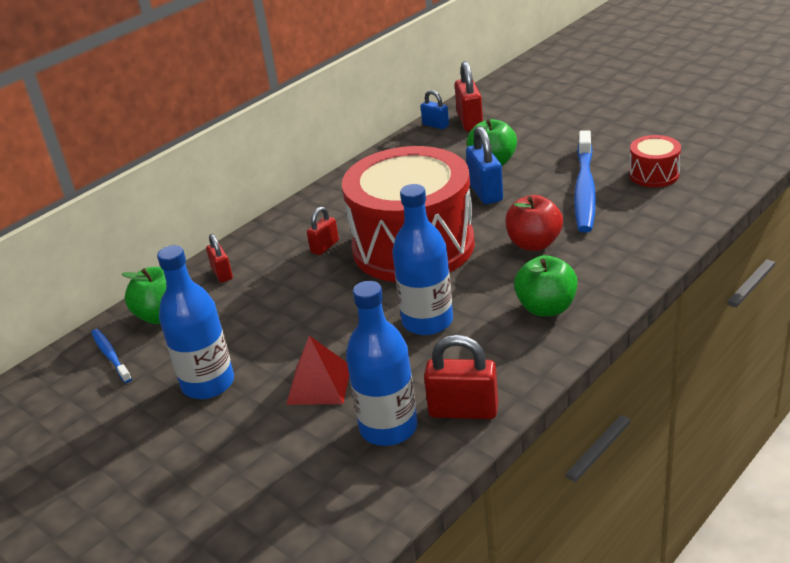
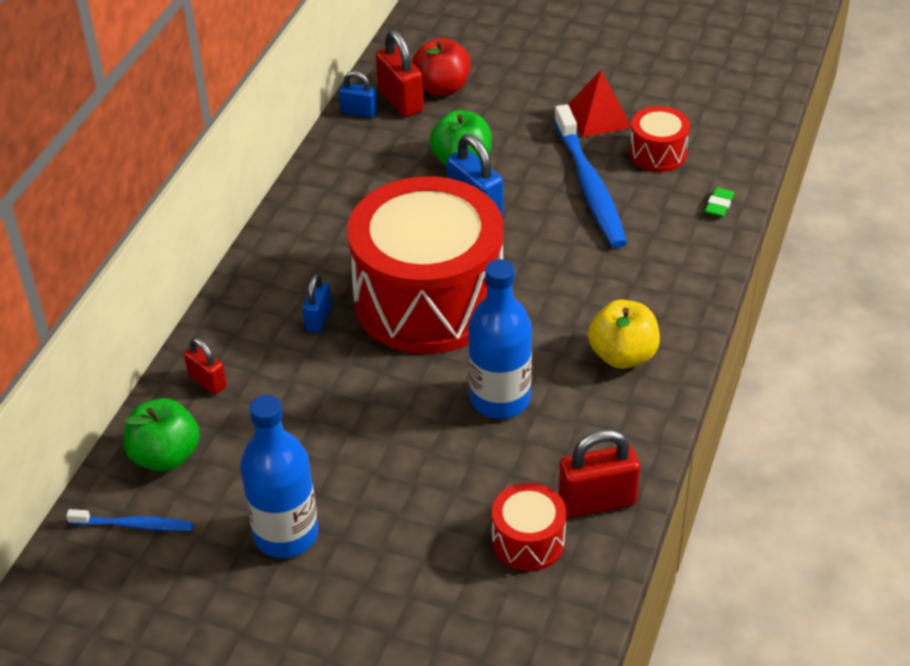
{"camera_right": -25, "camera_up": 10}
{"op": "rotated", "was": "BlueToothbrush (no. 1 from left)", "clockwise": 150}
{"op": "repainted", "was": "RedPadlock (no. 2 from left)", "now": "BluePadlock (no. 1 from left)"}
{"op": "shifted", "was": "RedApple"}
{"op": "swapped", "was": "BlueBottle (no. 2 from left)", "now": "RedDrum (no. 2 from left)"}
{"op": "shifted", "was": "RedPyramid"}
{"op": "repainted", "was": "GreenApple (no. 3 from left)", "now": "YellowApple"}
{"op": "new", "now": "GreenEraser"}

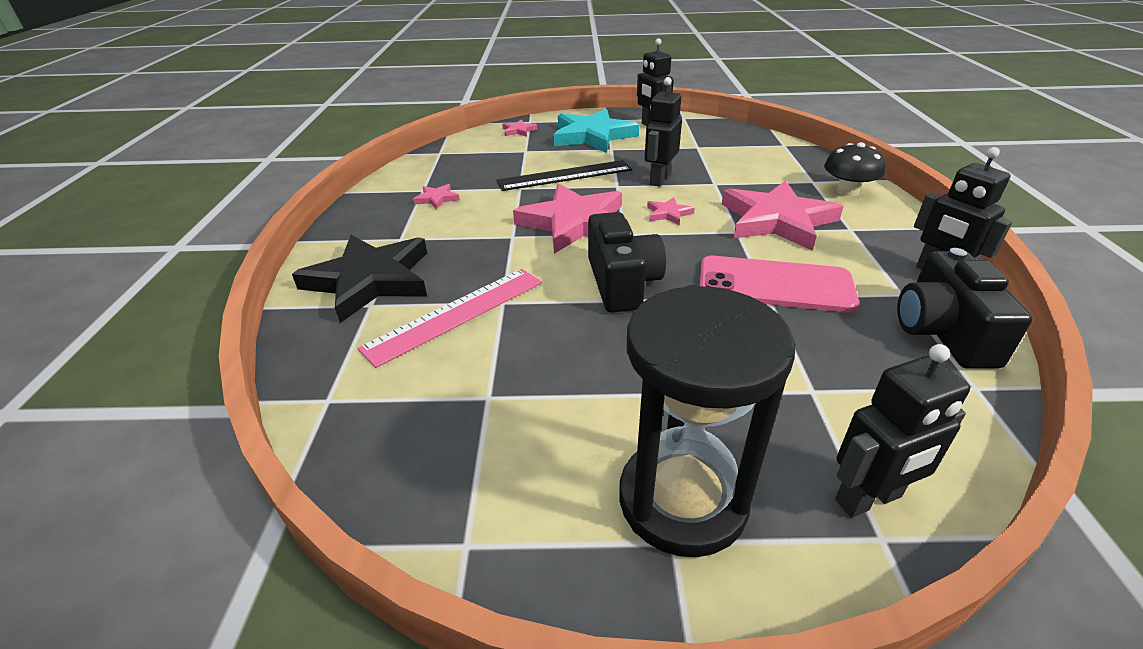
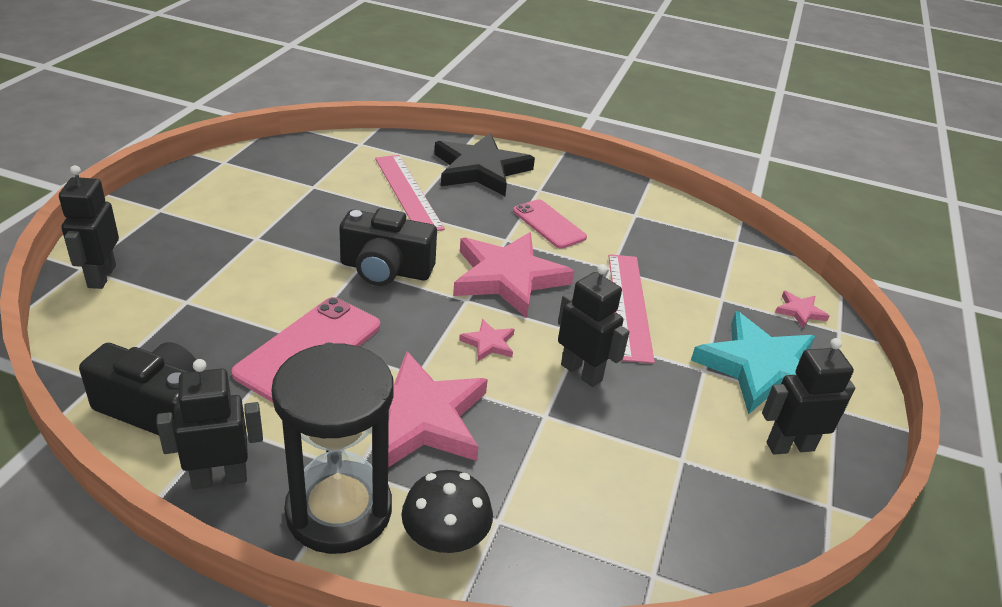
{"camera_right": 105, "camera_up": 0}
{"op": "shifted", "was": "BlackHourglass"}
{"op": "new", "now": "PinkPhone (no. 2 from left)"}
{"op": "repainted", "was": "BlackRuler", "now": "PinkRuler (no. 2 from left)"}
{"op": "gone", "was": "PinkStar (no. 1 from left)"}

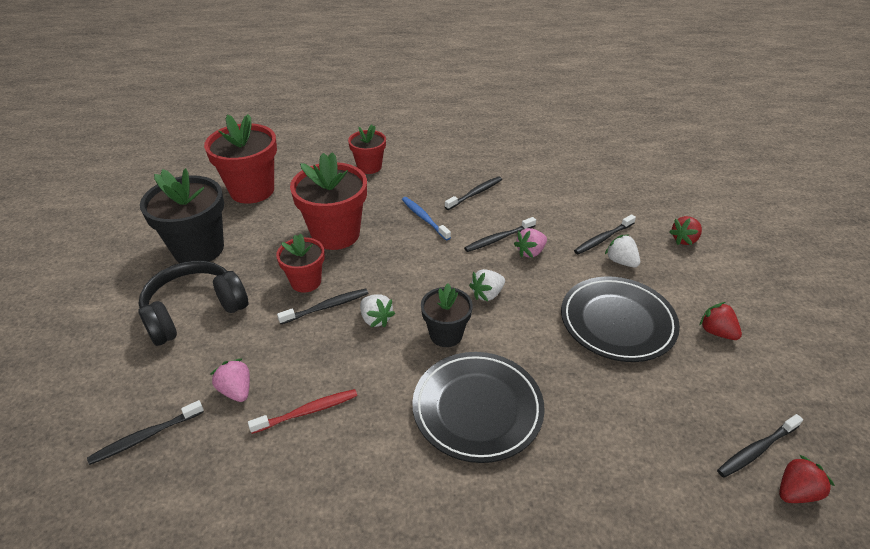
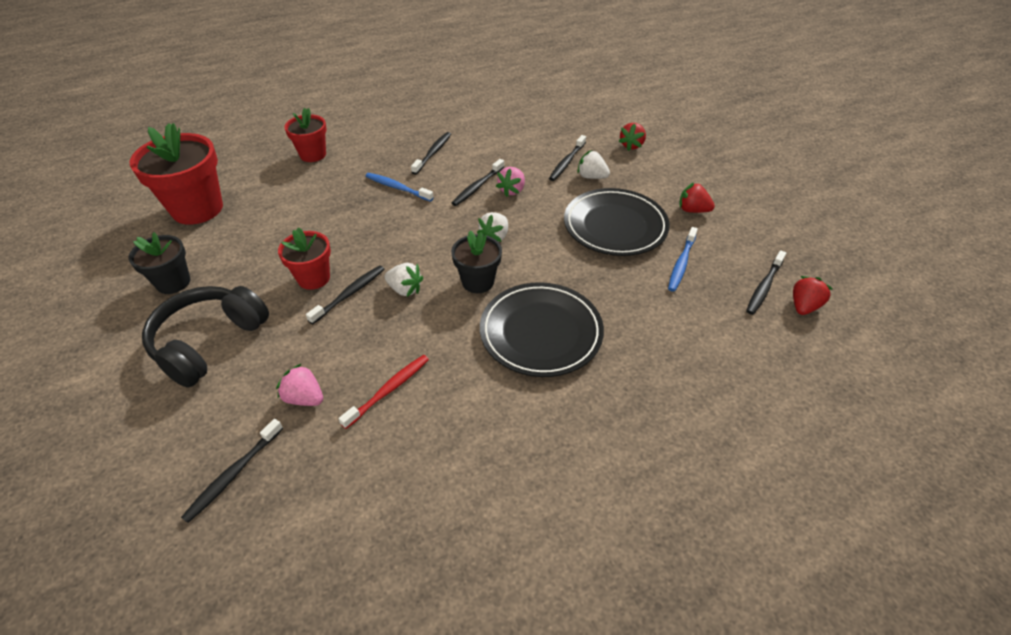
{"camera_right": -25, "camera_up": 5}
{"op": "scaled", "was": "BlackFlowerPot (no. 1 from left)", "ratio": 0.58}
{"op": "new", "now": "BlueToothbrush (no. 2 from left)"}
{"op": "gone", "was": "RedFlowerPot (no. 3 from left)"}

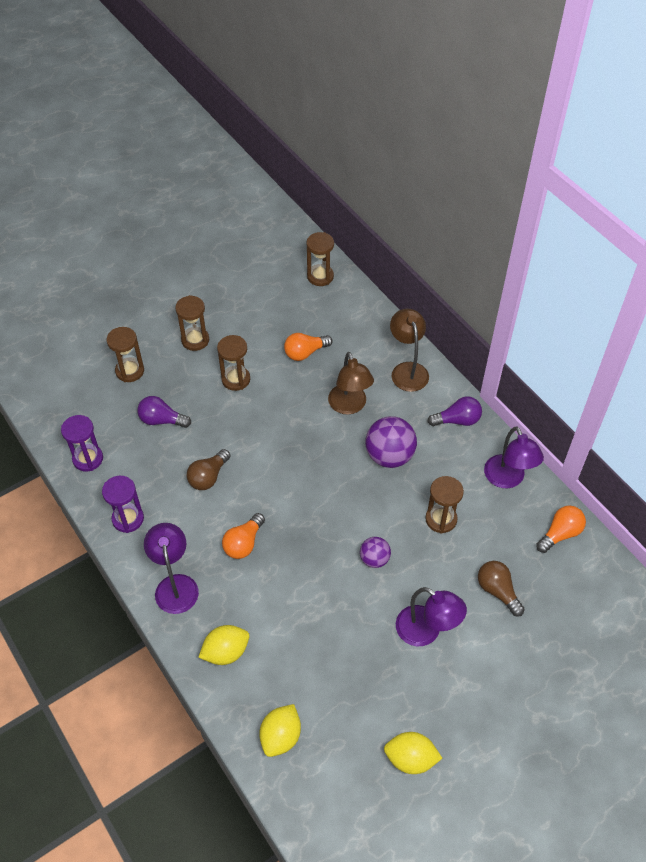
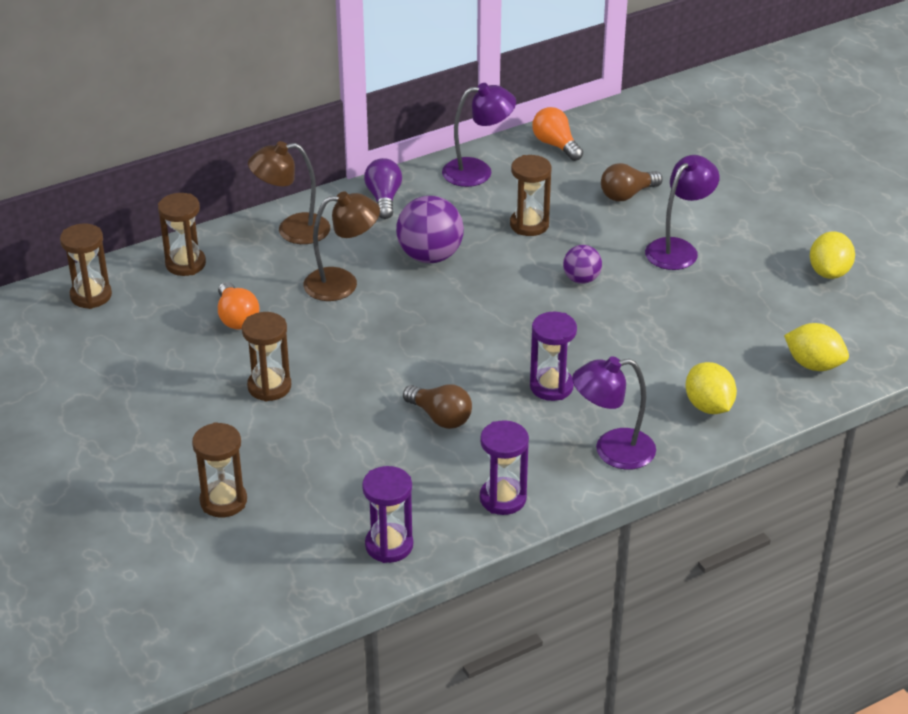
{"camera_right": -85, "camera_up": -15}
{"op": "shifted", "was": "BrownHourglass (no. 2 from left)"}
{"op": "swapped", "was": "OrangeLightBulb (no. 1 from left)", "now": "PurpleHourglass (no. 3 from left)"}
{"op": "gone", "was": "PurpleLightBulb (no. 1 from left)"}

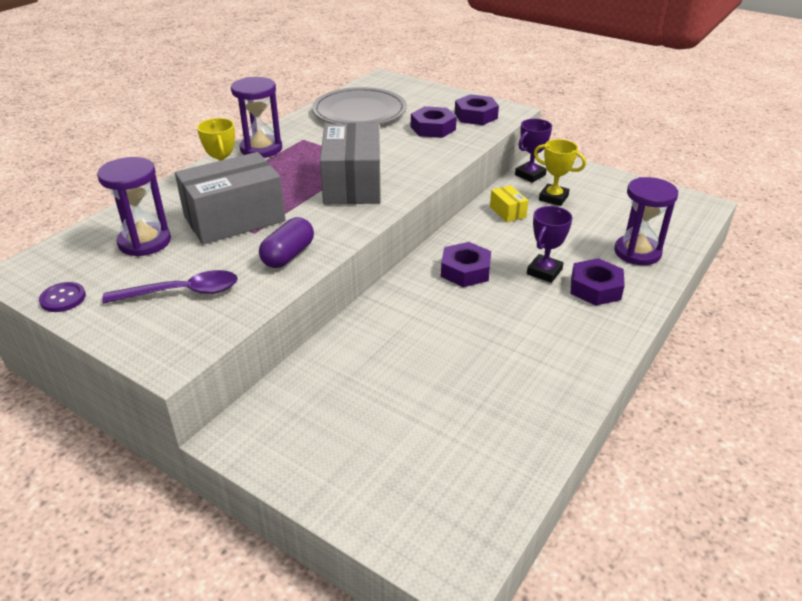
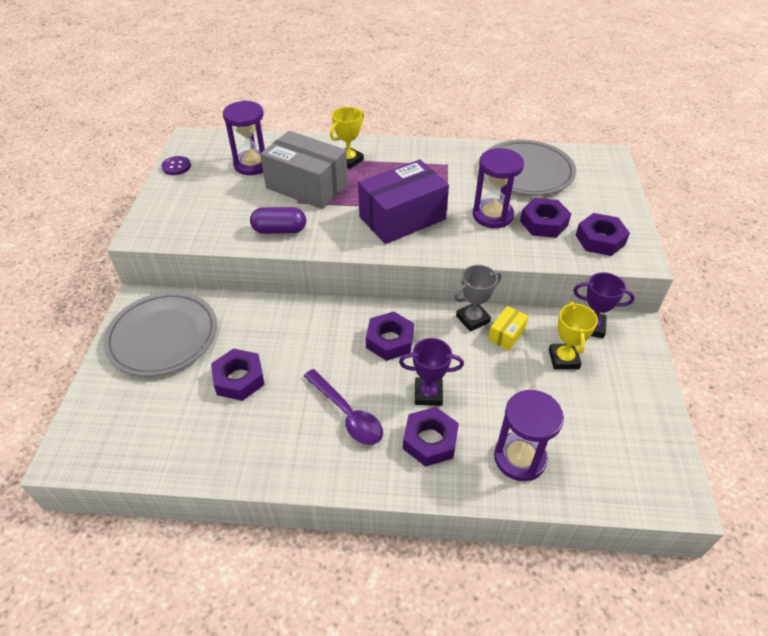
{"camera_right": 60, "camera_up": 10}
{"op": "new", "now": "GreyPlate (no. 1 from left)"}
{"op": "new", "now": "PurpleNut (no. 1 from left)"}
{"op": "shifted", "was": "PurpleSpoon"}
{"op": "repainted", "was": "GreyBox (no. 2 from left)", "now": "PurpleBox"}
{"op": "new", "now": "GreyTrophy"}
{"op": "shifted", "was": "PurpleHourglass (no. 2 from left)"}

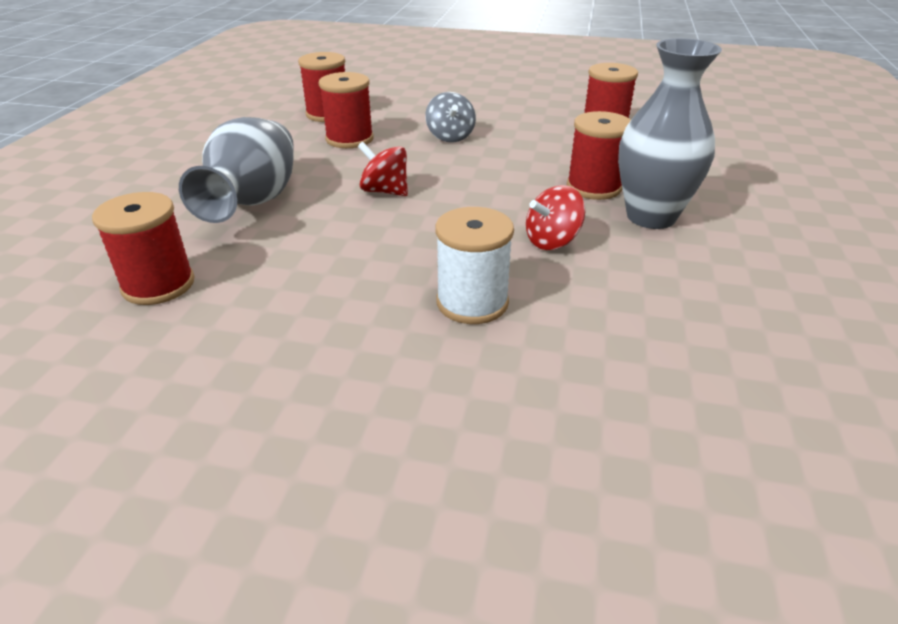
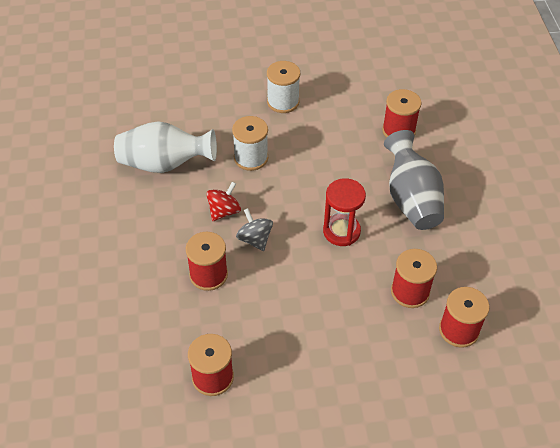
{"camera_right": 160, "camera_up": 15}
{"op": "new", "now": "WhiteVase"}
{"op": "shifted", "was": "GreySpinningTop"}
{"op": "new", "now": "WhiteSpool (no. 2 from left)"}
{"op": "swapped", "was": "RedSpinningTop (no. 1 from left)", "now": "RedHourglass"}
{"op": "gone", "was": "GreyVase (no. 2 from left)"}

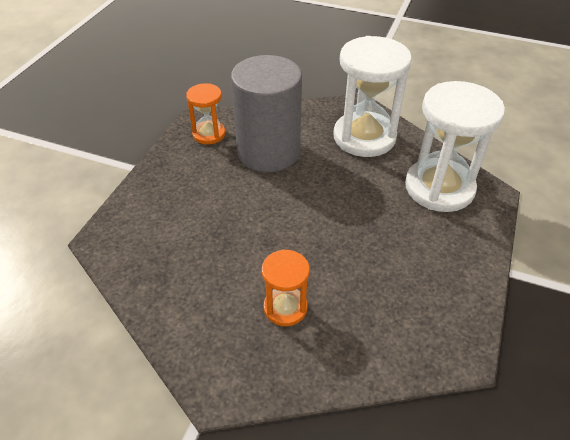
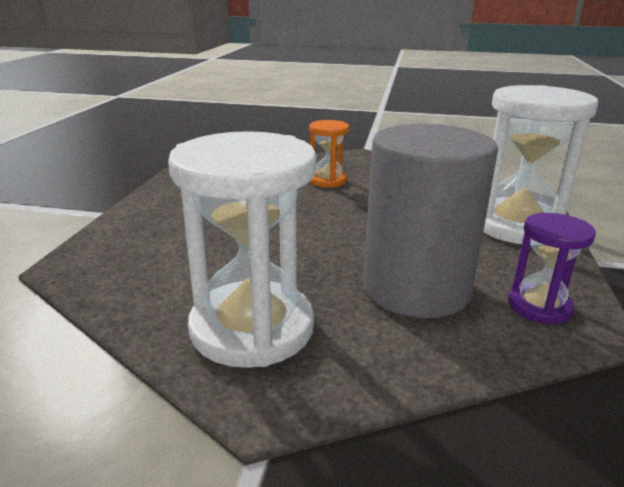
{"camera_right": 170, "camera_up": -20}
{"op": "shifted", "was": "WhiteHourglass (no. 2 from left)"}
{"op": "repainted", "was": "OrangeHourglass (no. 1 from left)", "now": "PurpleHourglass"}

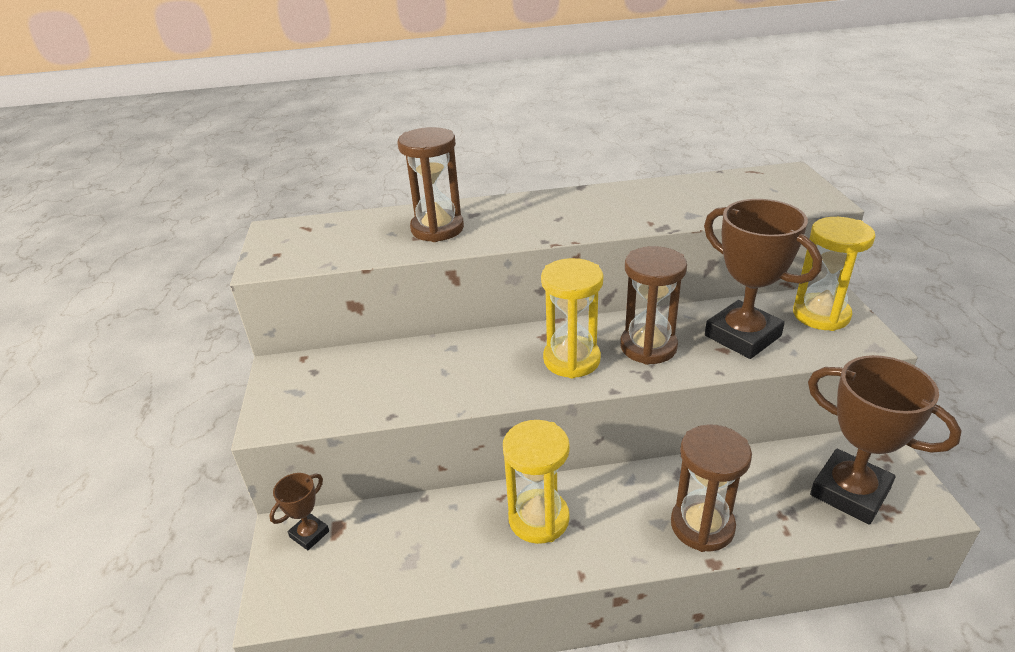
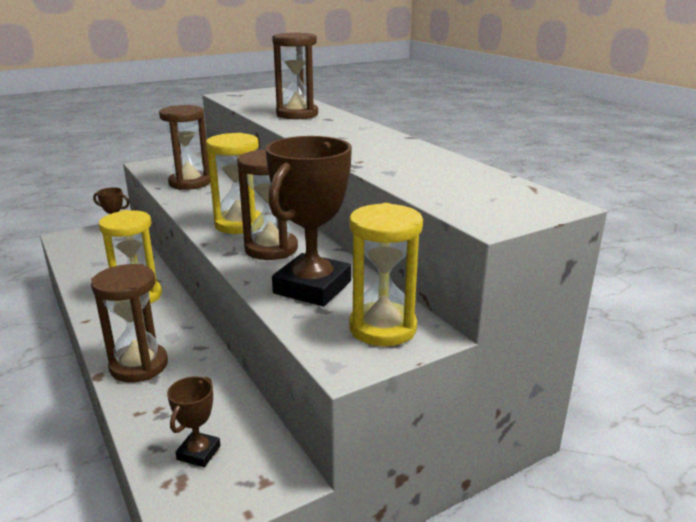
{"camera_right": 65, "camera_up": -10}
{"op": "new", "now": "BrownHourglass (no. 2 from left)"}
{"op": "scaled", "was": "BrownTrophy (no. 3 from left in the first image)", "ratio": 0.48}

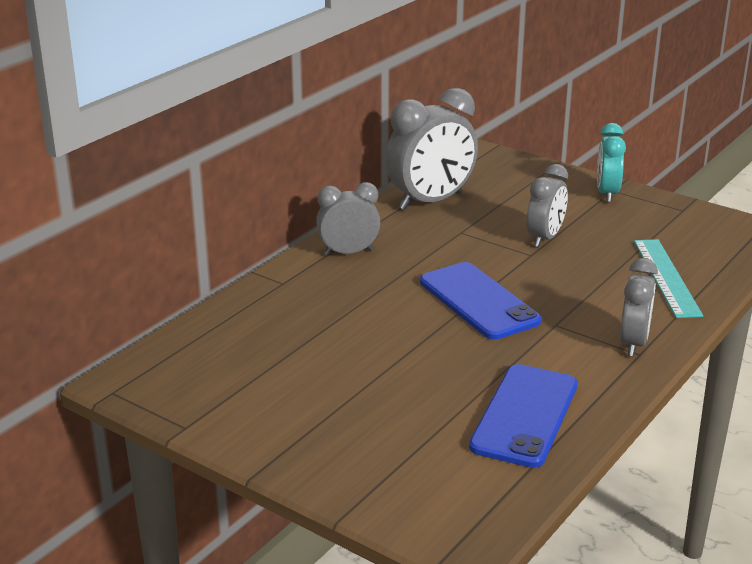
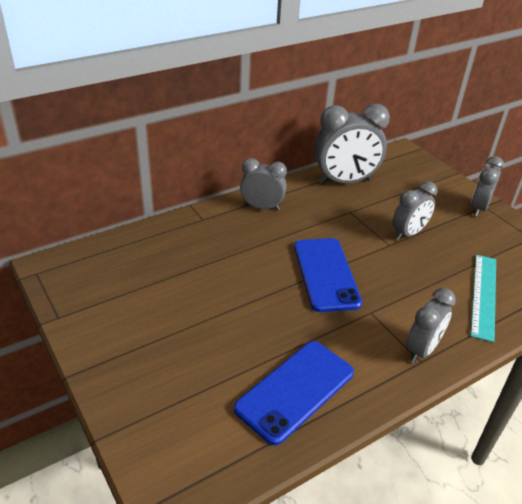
{"camera_right": 20, "camera_up": 10}
{"op": "repainted", "was": "TurquoiseClock", "now": "GreyClock (no. 5 from left)"}

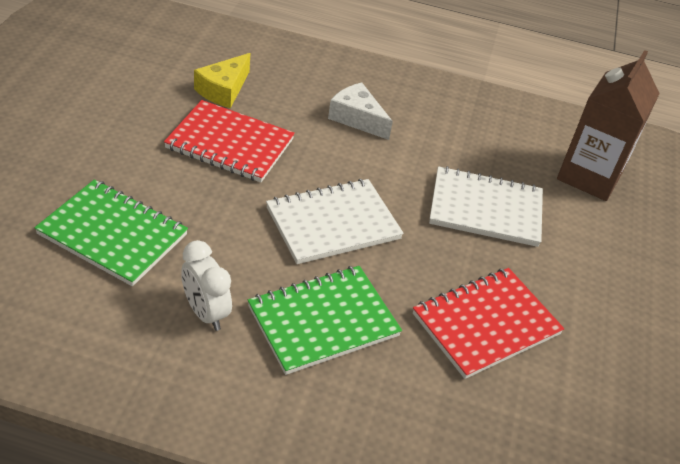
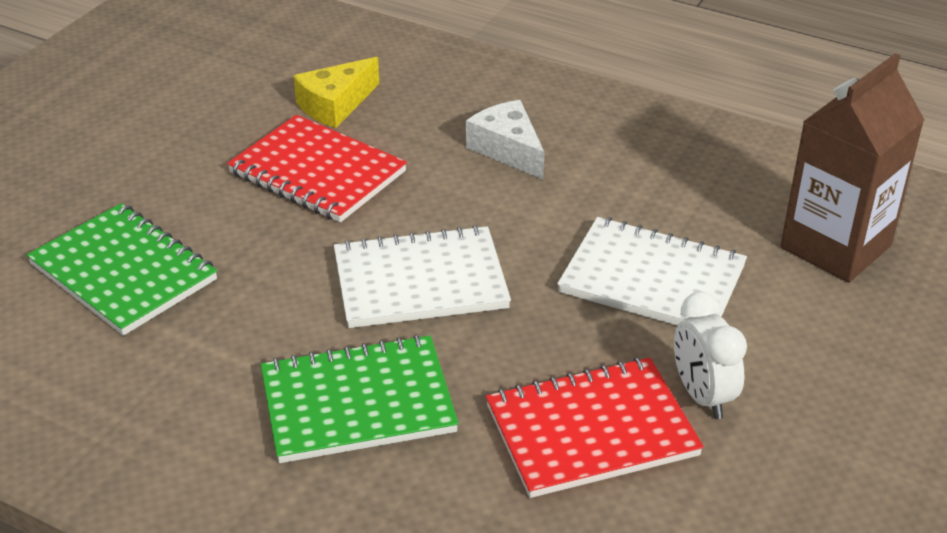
{"camera_right": 20, "camera_up": -5}
{"op": "shifted", "was": "WhiteClock"}

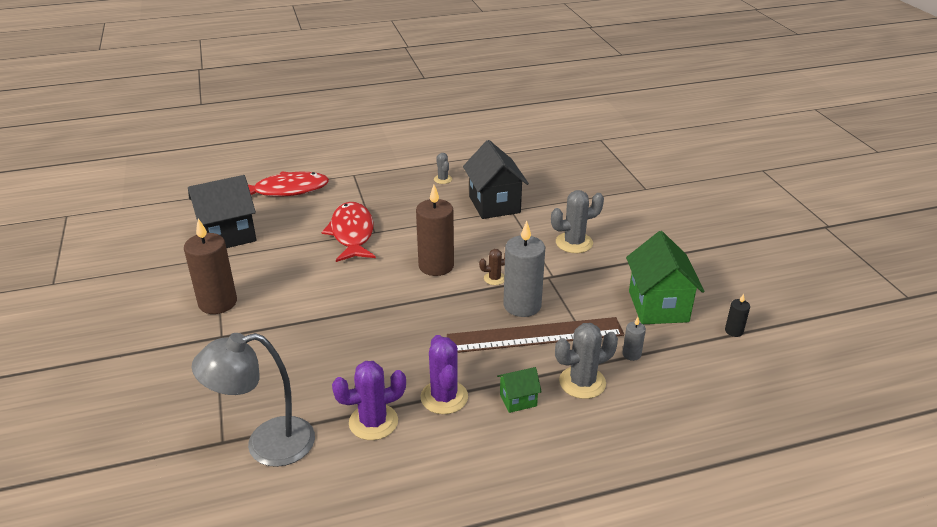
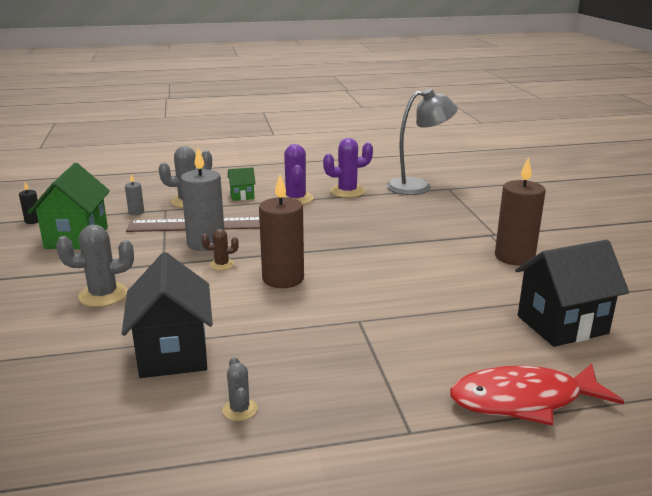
{"camera_right": -175, "camera_up": -10}
{"op": "gone", "was": "RedFish (no. 2 from left)"}

